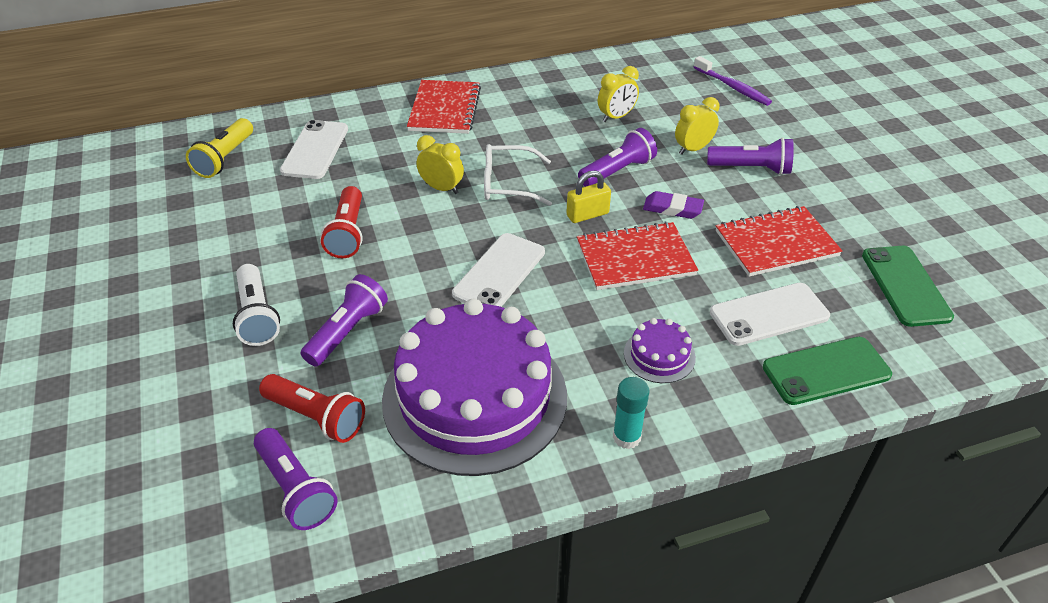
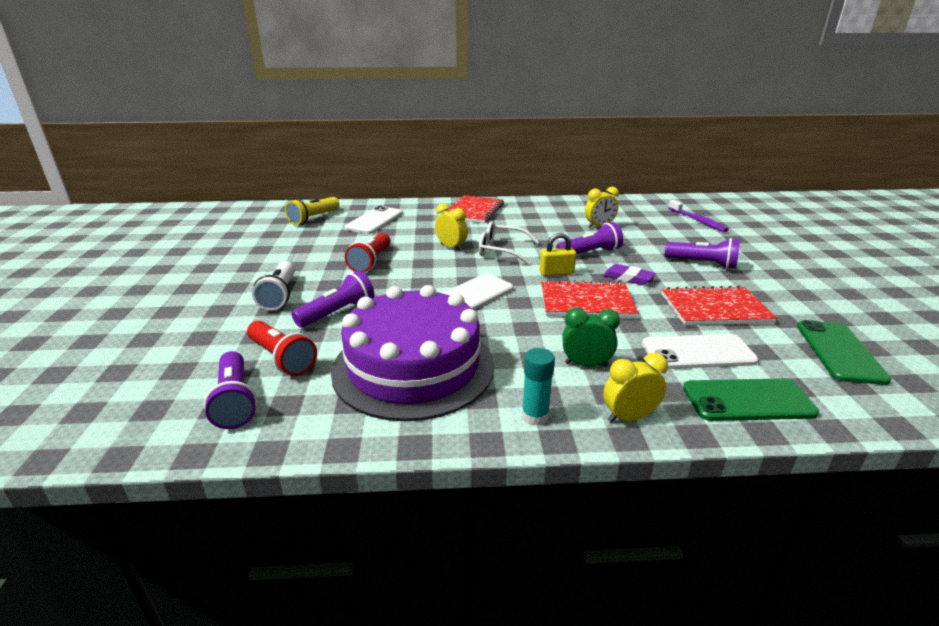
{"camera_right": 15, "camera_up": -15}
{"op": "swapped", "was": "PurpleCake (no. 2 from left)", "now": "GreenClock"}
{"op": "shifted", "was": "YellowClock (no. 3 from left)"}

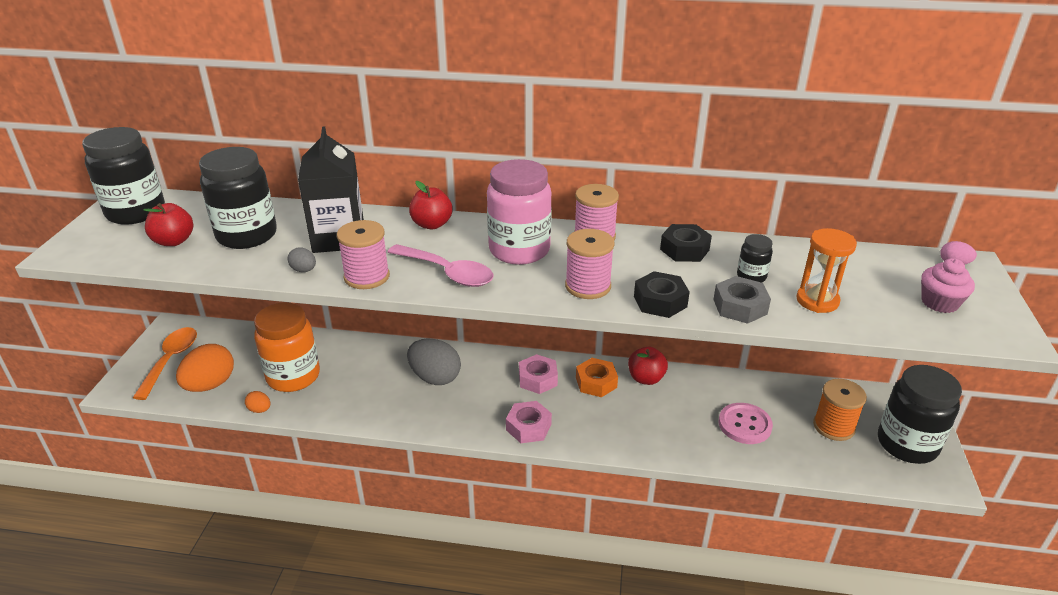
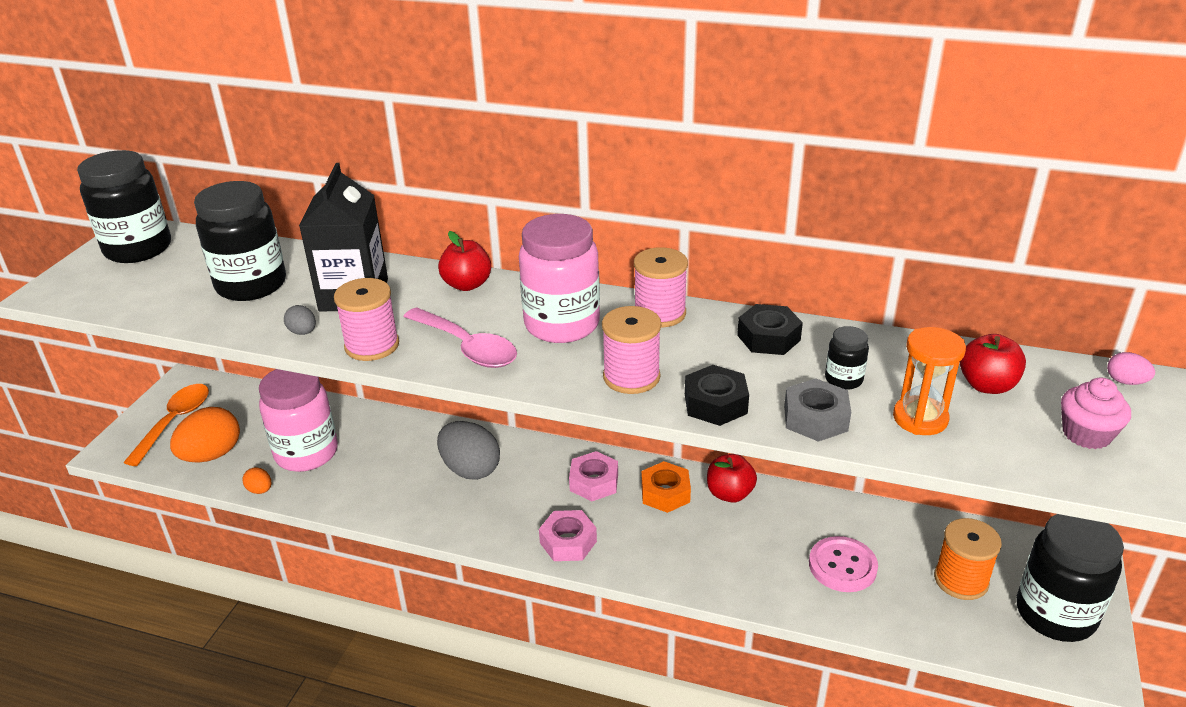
{"camera_right": 10, "camera_up": 0}
{"op": "repainted", "was": "OrangeJar", "now": "PinkJar (no. 1 from left)"}
{"op": "shifted", "was": "RedApple (no. 1 from left in the first image)", "now": "RedApple (no. 3 from left)"}

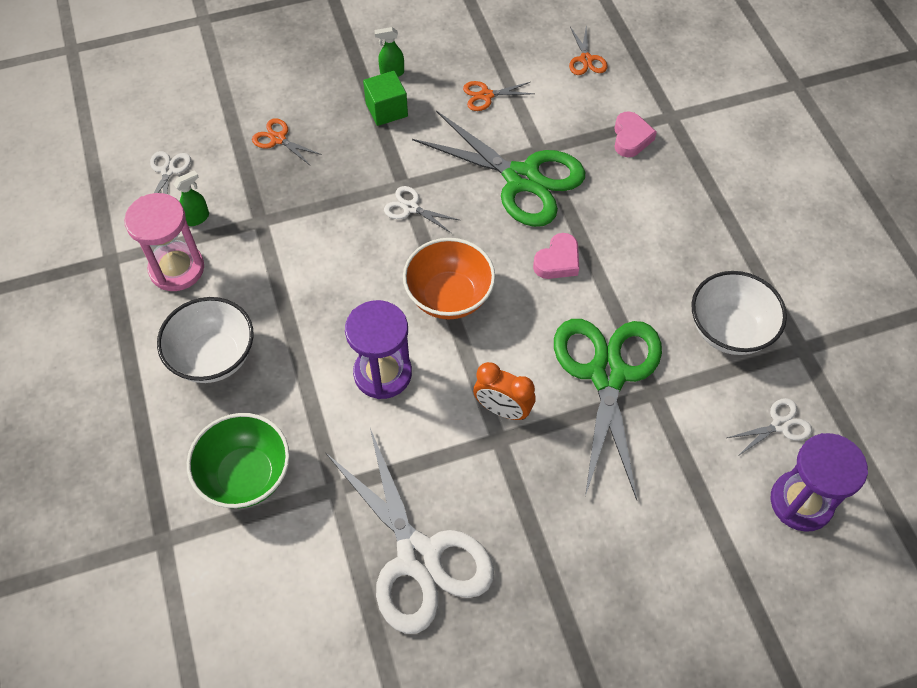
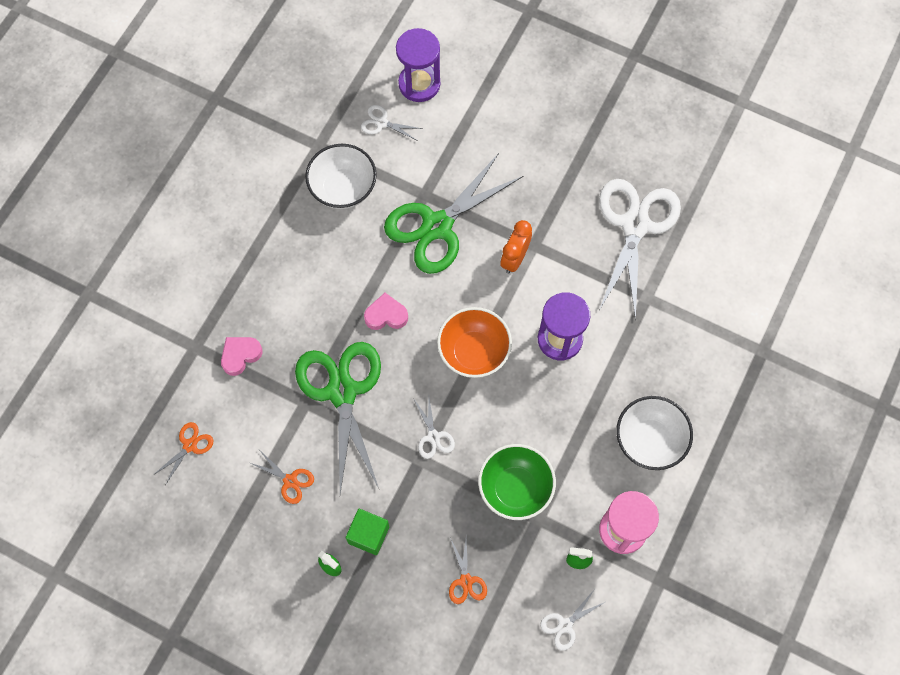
{"camera_right": -135, "camera_up": 10}
{"op": "shifted", "was": "GreenBowl"}
{"op": "rotated", "was": "OrangeClock", "clockwise": -135}

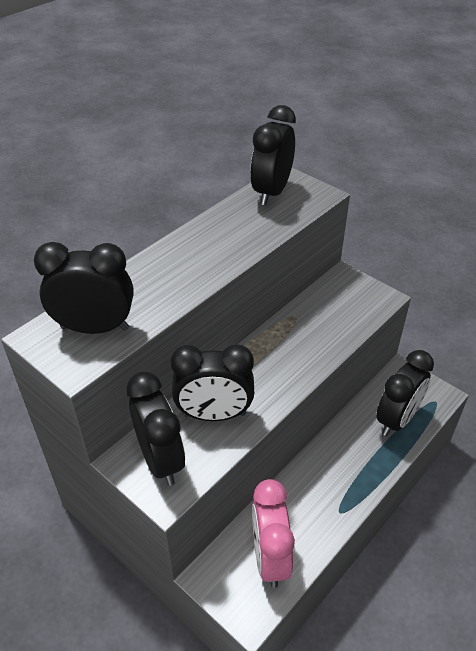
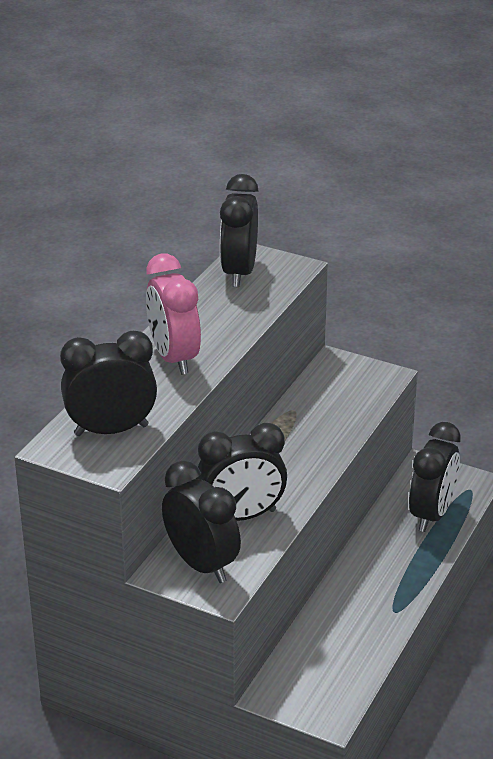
{"camera_right": -15, "camera_up": -10}
{"op": "shifted", "was": "PinkClock"}

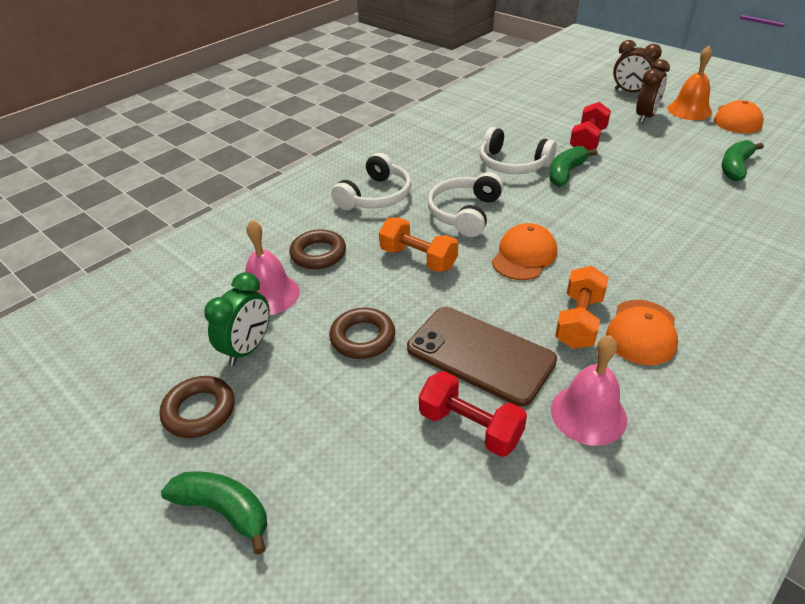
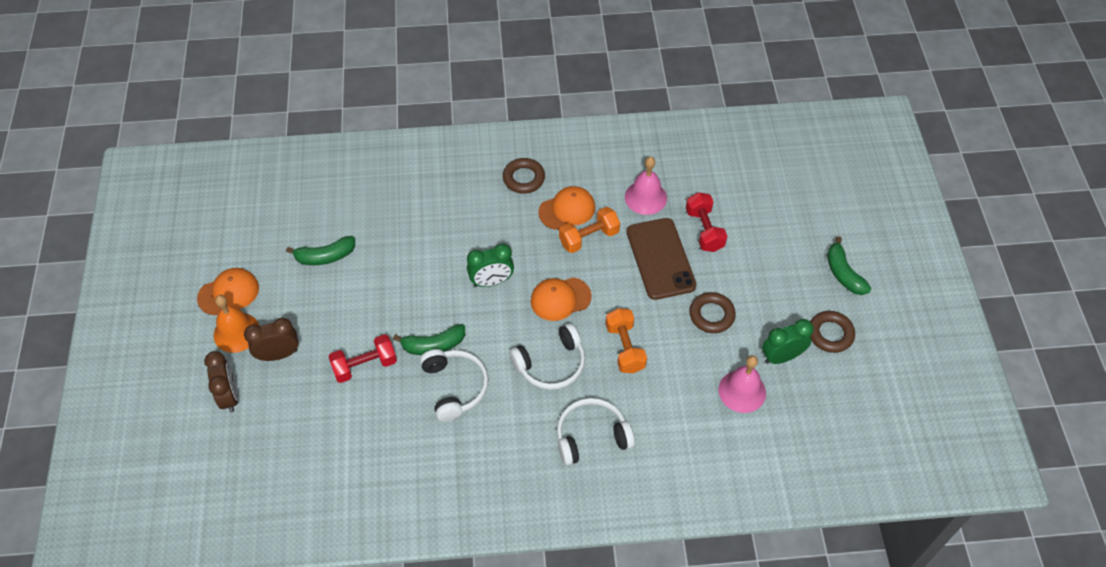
{"camera_right": -140, "camera_up": 15}
{"op": "new", "now": "GreenClock (no. 1 from left)"}
{"op": "shifted", "was": "BrownRing (no. 2 from left in the first image)", "now": "BrownRing (no. 1 from left)"}

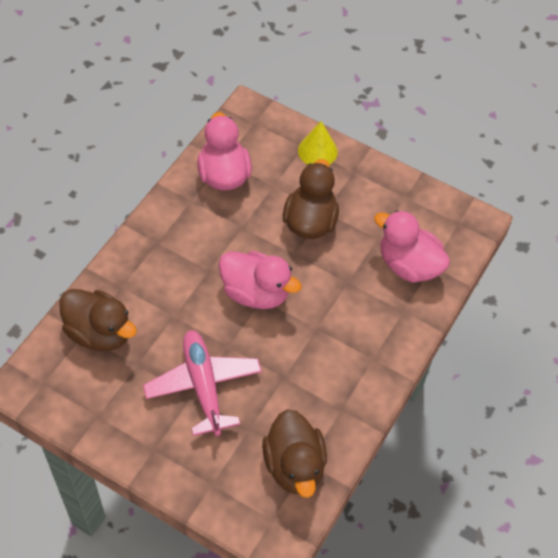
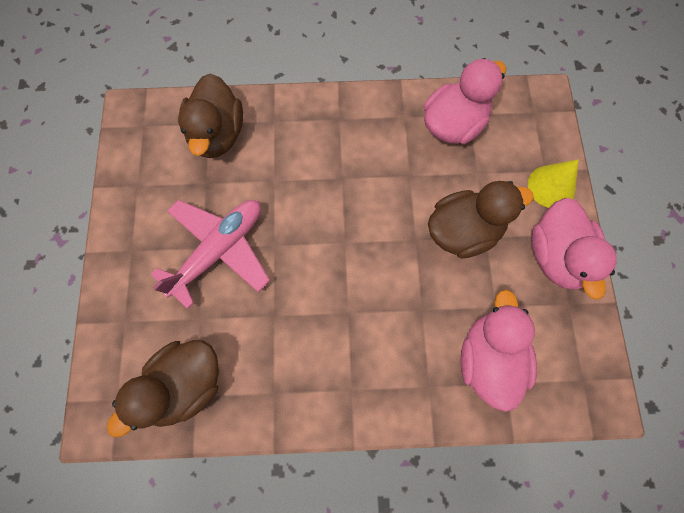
{"camera_right": 60, "camera_up": 15}
{"op": "shifted", "was": "PinkDuck (no. 2 from left in the first image)", "now": "PinkDuck (no. 3 from left)"}

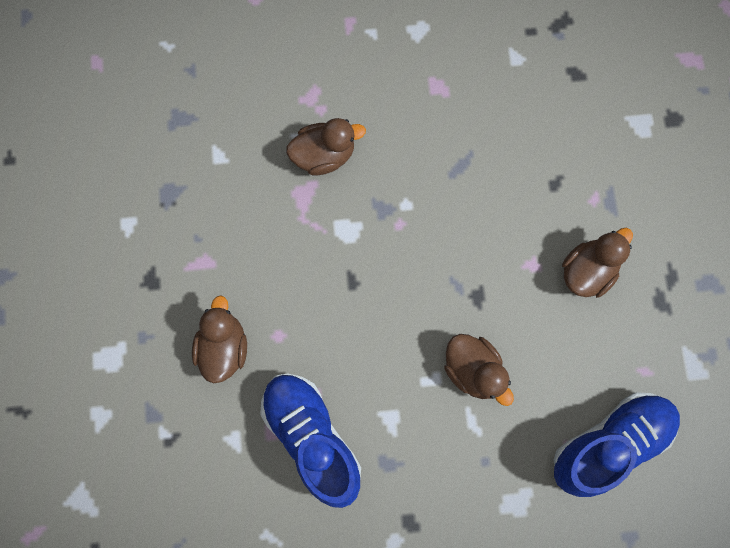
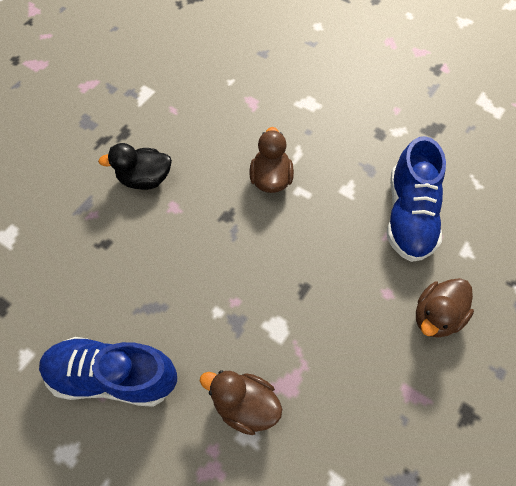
{"camera_right": -140, "camera_up": -15}
{"op": "shifted", "was": "BlueShoe (no. 2 from left in the first image)", "now": "BlueShoe (no. 1 from left)"}
{"op": "repainted", "was": "BrownDuck (no. 4 from left)", "now": "BlackDuck"}

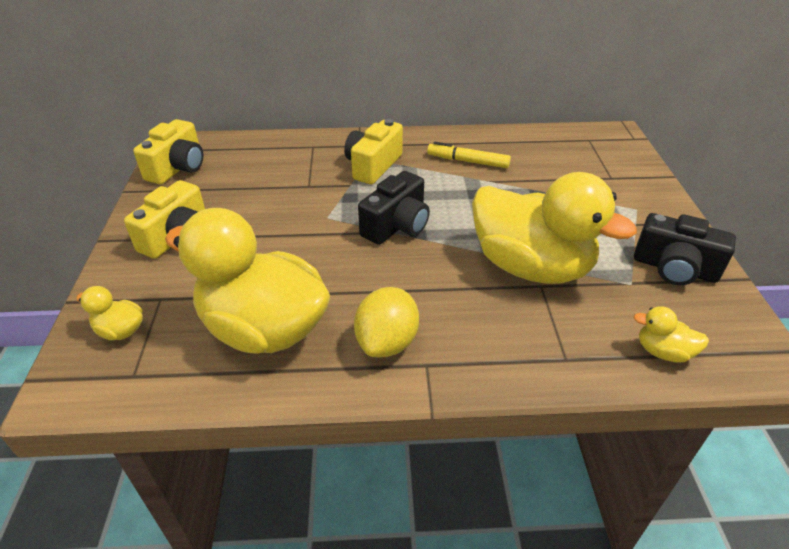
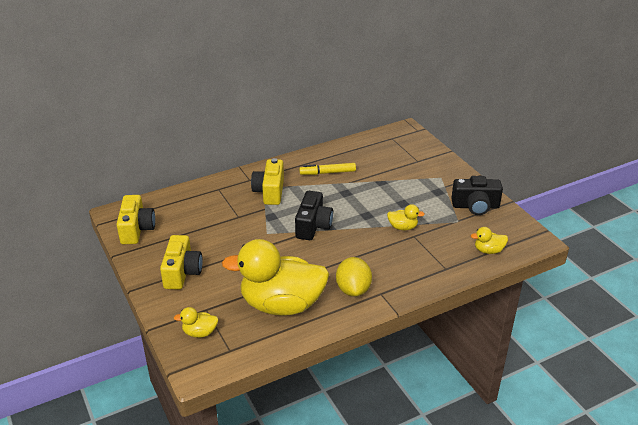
{"camera_right": -25, "camera_up": -5}
{"op": "scaled", "was": "YellowDuck (no. 3 from left)", "ratio": 0.4}

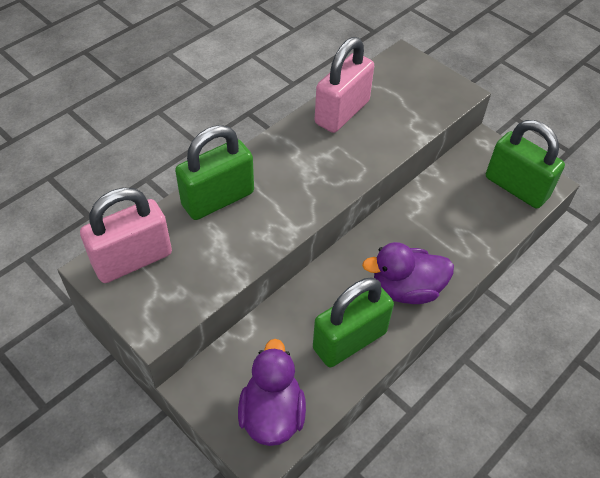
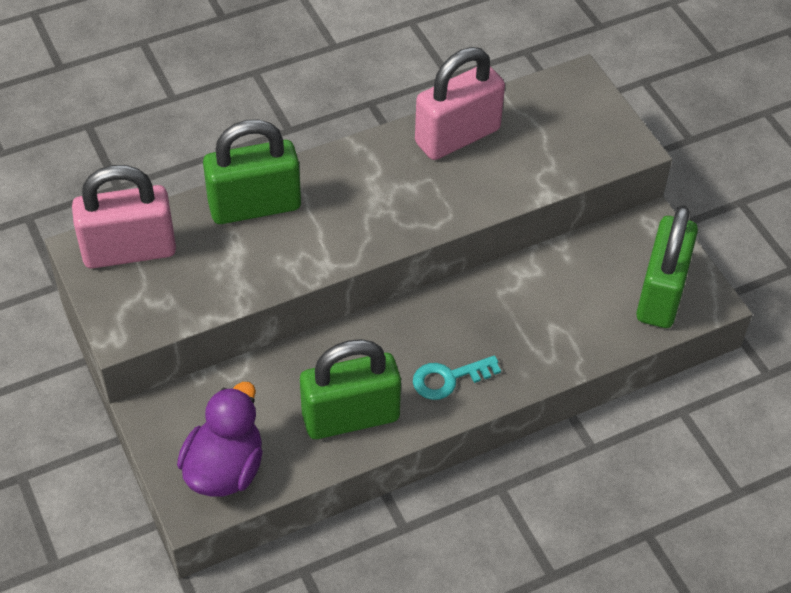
{"camera_right": 20, "camera_up": 0}
{"op": "swapped", "was": "PurpleDuck (no. 2 from left)", "now": "TurquoiseKey"}
{"op": "rotated", "was": "GreenPadlock (no. 3 from left)", "clockwise": 45}

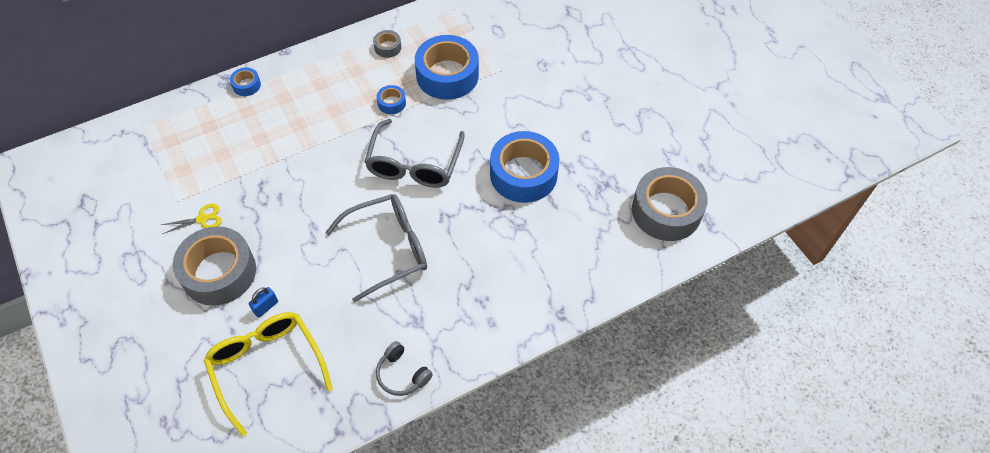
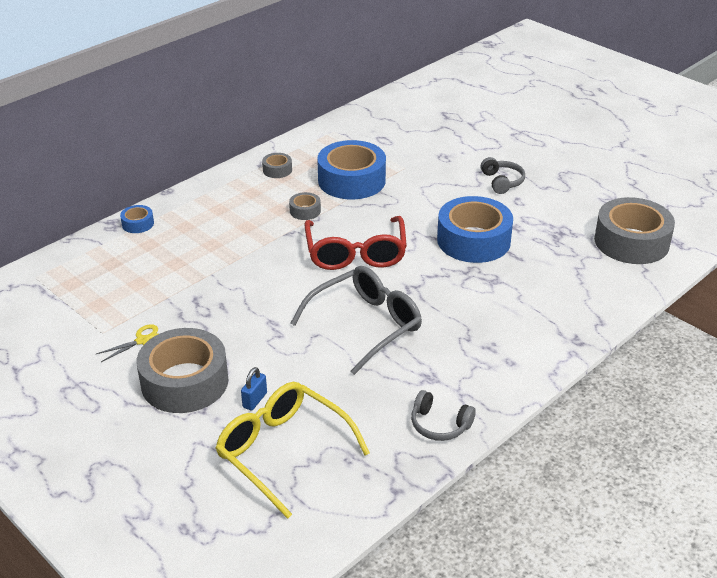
{"camera_right": -15, "camera_up": -20}
{"op": "repainted", "was": "BlueTape (no. 2 from left)", "now": "GreyTape (no. 3 from left)"}
{"op": "repainted", "was": "GreyGlasses (no. 2 from left)", "now": "RedGlasses"}
{"op": "new", "now": "GreyHeadphones (no. 2 from left)"}

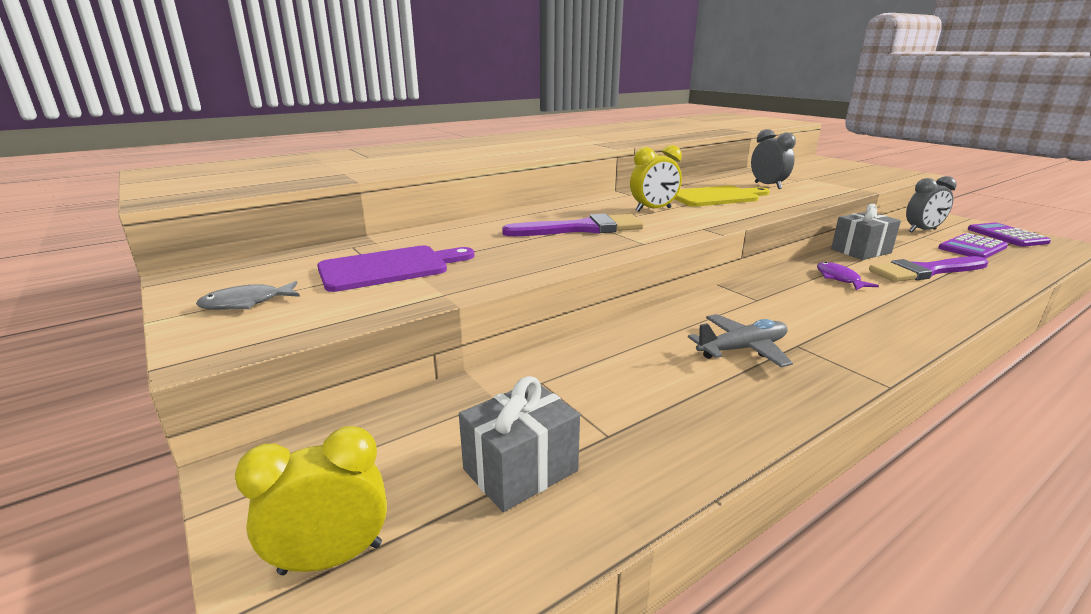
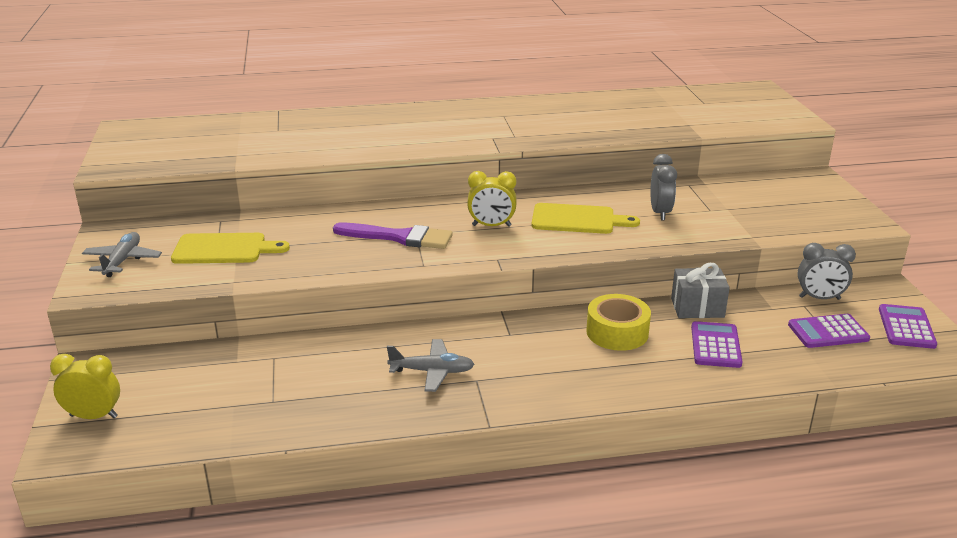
{"camera_right": 25, "camera_up": 5}
{"op": "swapped", "was": "GreyFish", "now": "GreyPlane (no. 1 from left)"}
{"op": "repainted", "was": "PurpleCuttingBoard", "now": "YellowCuttingBoard (no. 1 from left)"}
{"op": "swapped", "was": "PurpleFish", "now": "YellowTape"}
{"op": "swapped", "was": "PurpleBrush (no. 2 from left)", "now": "PurpleCalculator (no. 1 from left)"}
{"op": "gone", "was": "GreyGift (no. 1 from left)"}

